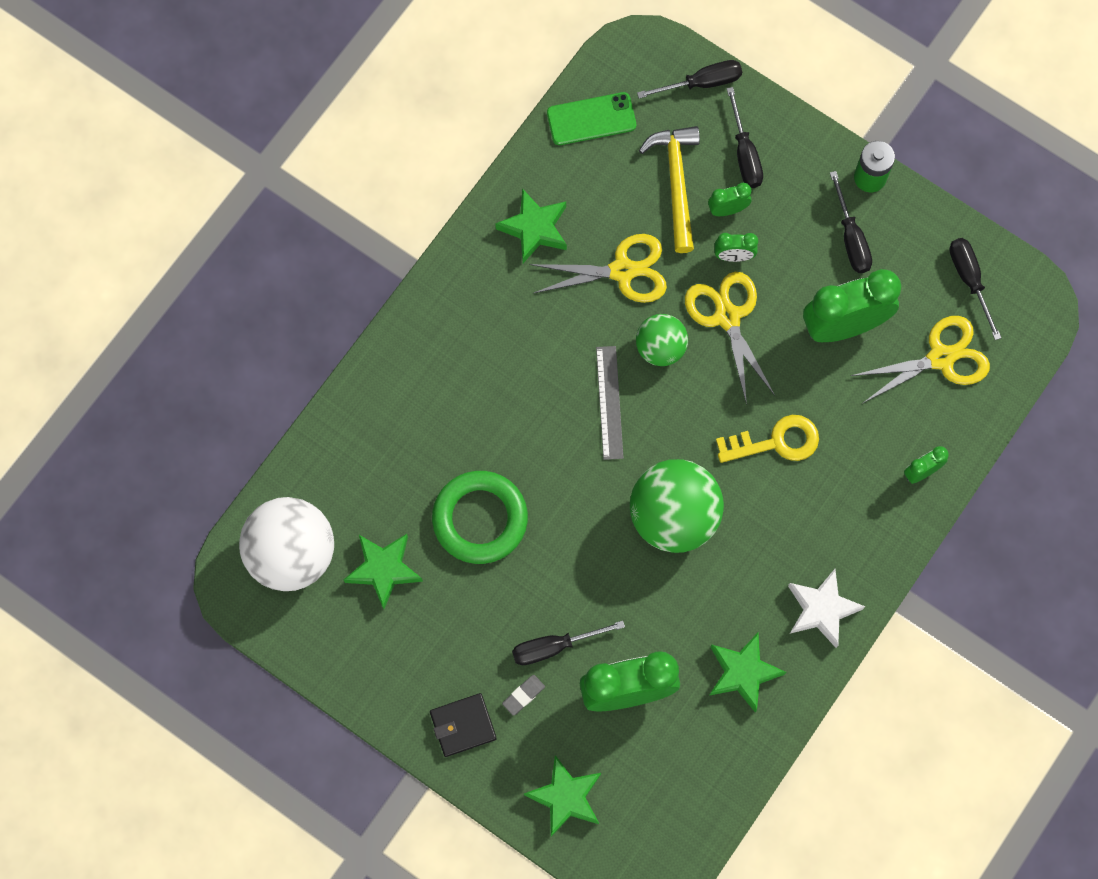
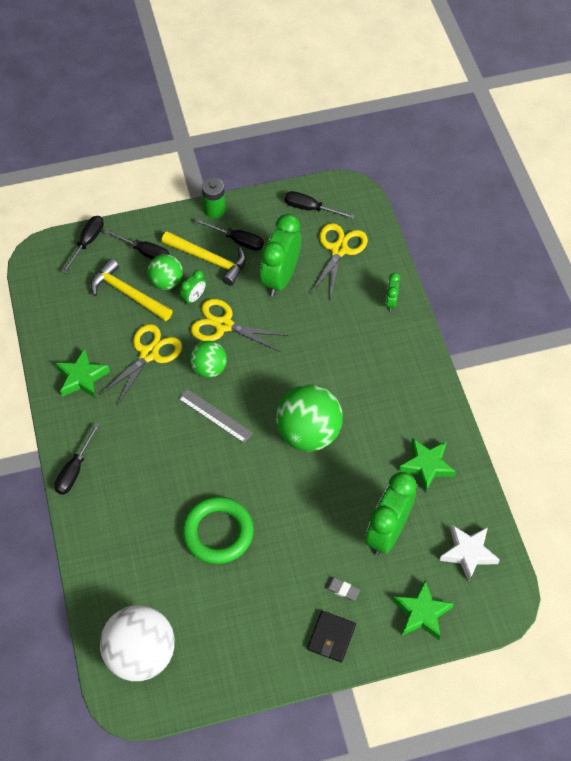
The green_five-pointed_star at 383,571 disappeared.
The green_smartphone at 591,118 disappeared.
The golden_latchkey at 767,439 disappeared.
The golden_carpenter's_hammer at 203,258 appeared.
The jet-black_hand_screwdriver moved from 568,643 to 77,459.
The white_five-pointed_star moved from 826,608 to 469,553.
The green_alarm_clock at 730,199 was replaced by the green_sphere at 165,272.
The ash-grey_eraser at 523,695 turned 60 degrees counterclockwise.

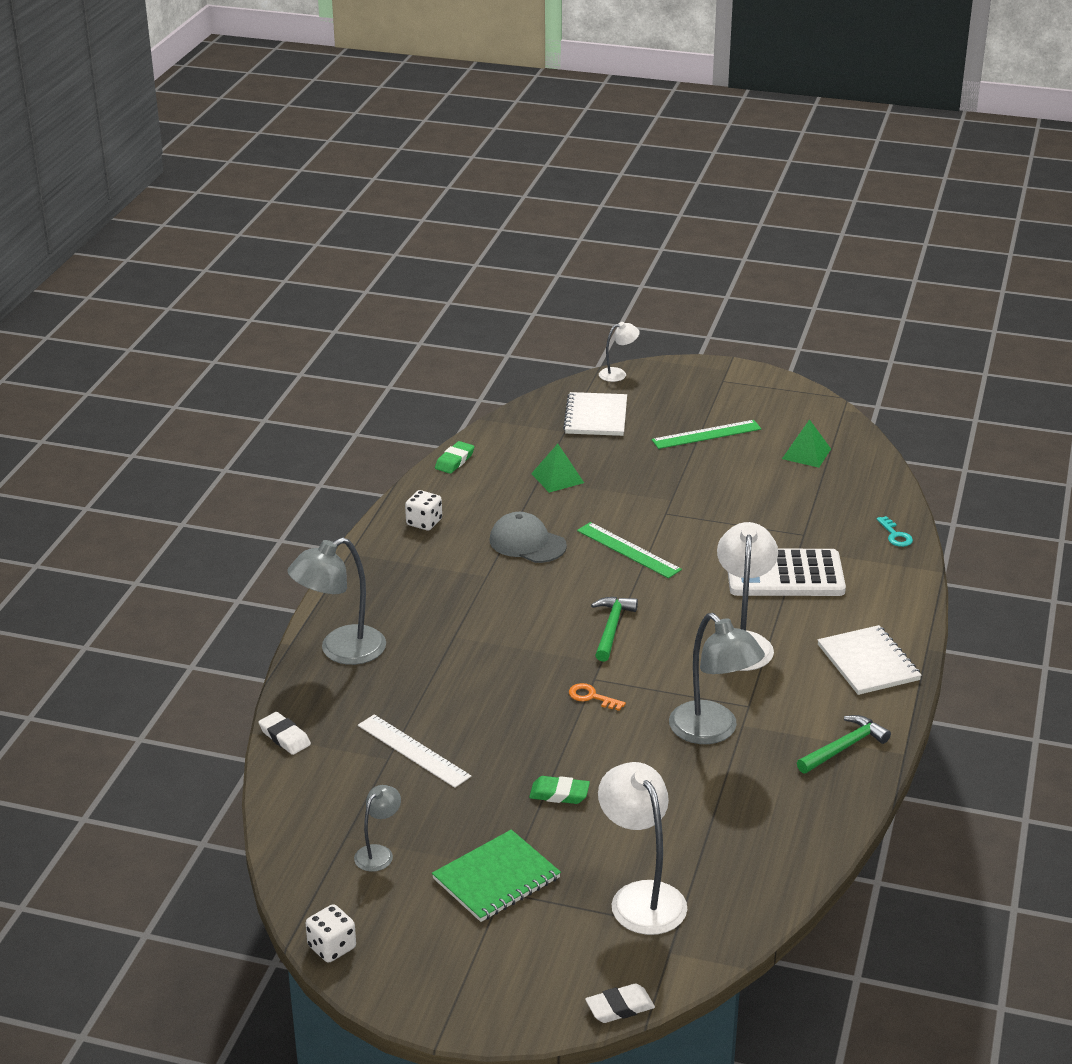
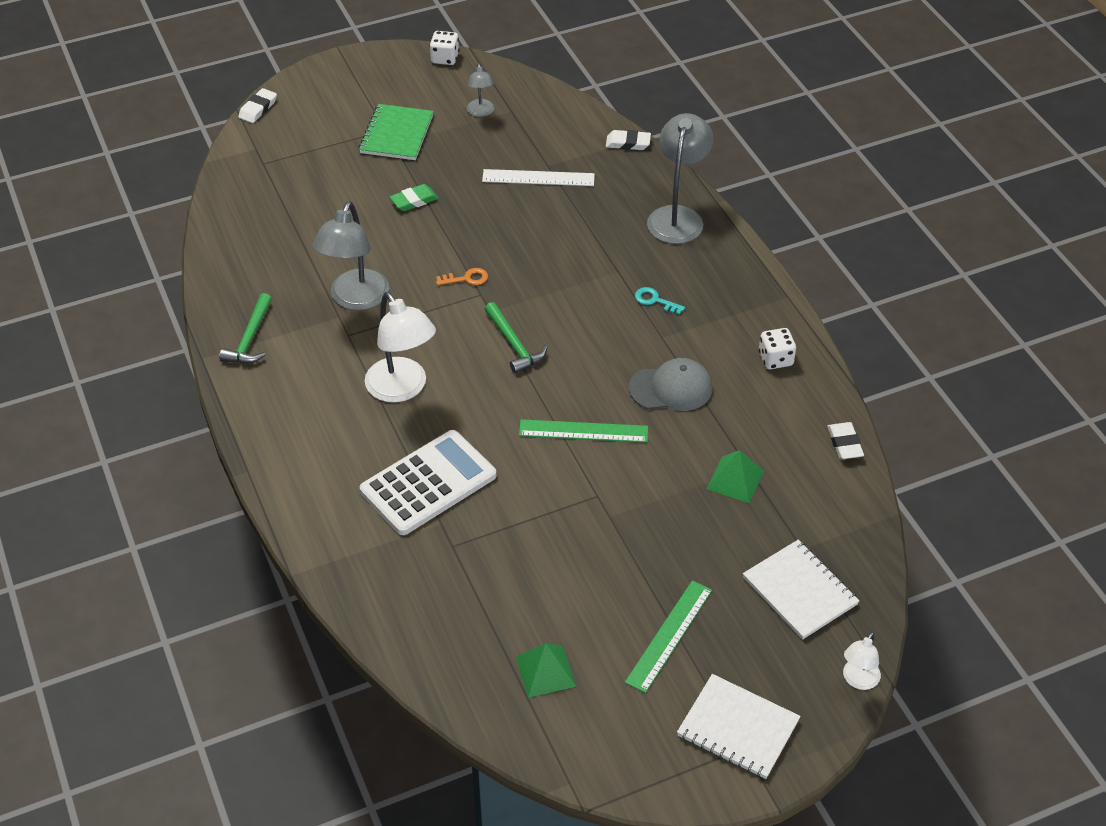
The white_desk_lamp at 642,848 disappeared.
The white_exercise_book moved from 870,660 to 739,726.
The turquoise_latchkey moved from 895,531 to 660,301.
The green_eraser at 454,457 became the white_eraser at 845,440.
The ash-grey_desk_lamp at 717,678 turned 90 degrees counterclockwise.

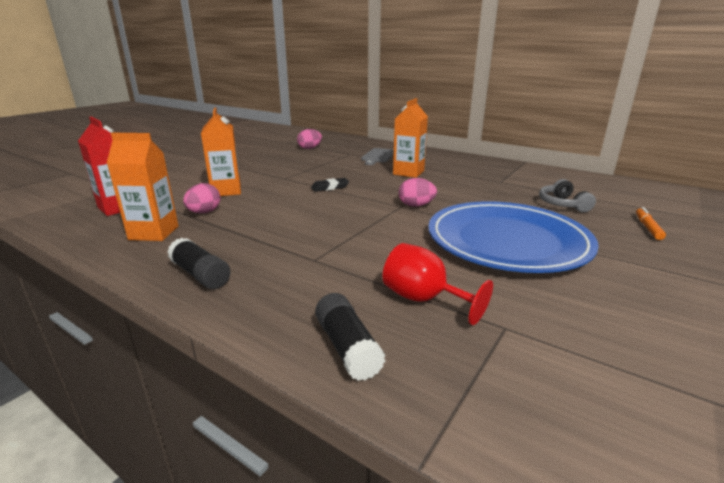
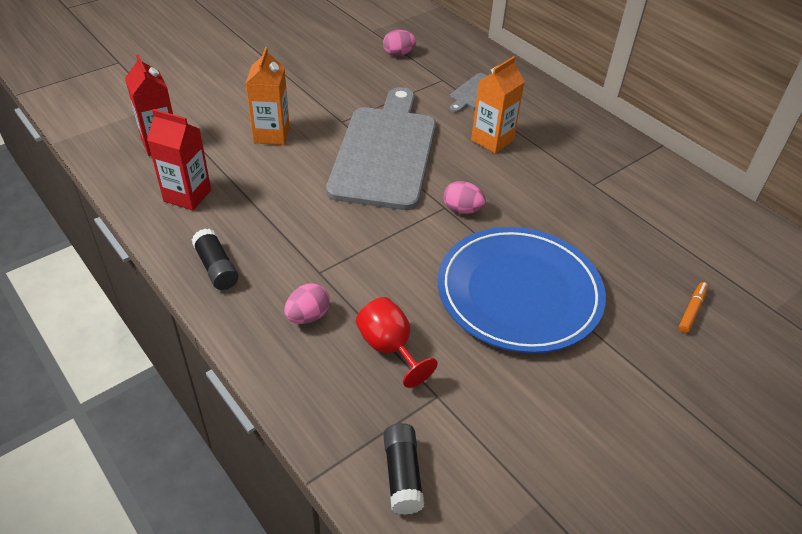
The ash-grey_headphones at 567,195 disappeared.
The rosy_egg_shape moved from 201,198 to 307,303.
The jet-black_glue moved from 350,337 to 403,469.
The jet-black_eraser at 330,185 was replaced by the ash-grey_chopping_board at 381,148.
The orange-coloured_carton at 143,187 became the crimson_carton at 179,159.

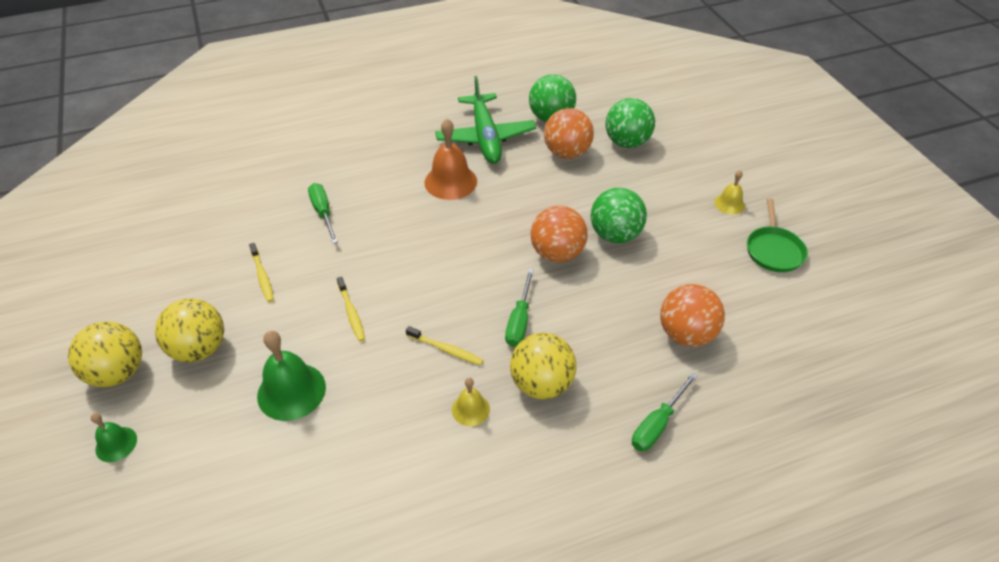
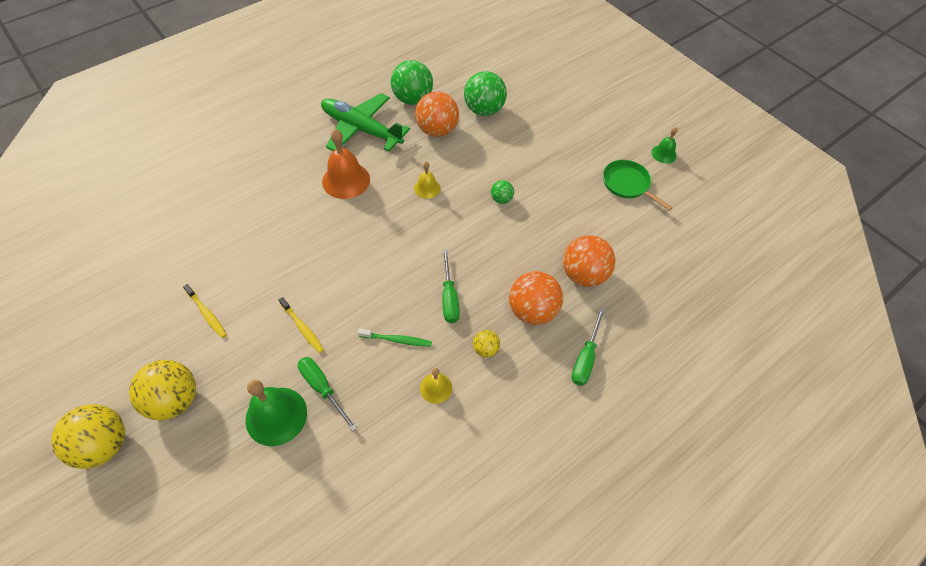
The green_bell moved from 114,437 to 664,145.
The green_hand_screwdriver moved from 323,213 to 327,394.
The orange-coloured_sphere moved from 559,234 to 536,298.
The golden_bell moved from 729,192 to 427,180.
The golden_tooth_brush at 444,345 became the green_tooth_brush at 395,338.
The green_toy_plane at 485,120 turned 150 degrees clockwise.
The green_frying_pan at 777,235 turned 150 degrees clockwise.
The golden_sphere at 543,366 changed to 0.50 times the size.
The green_sphere at 619,215 changed to 0.50 times the size.

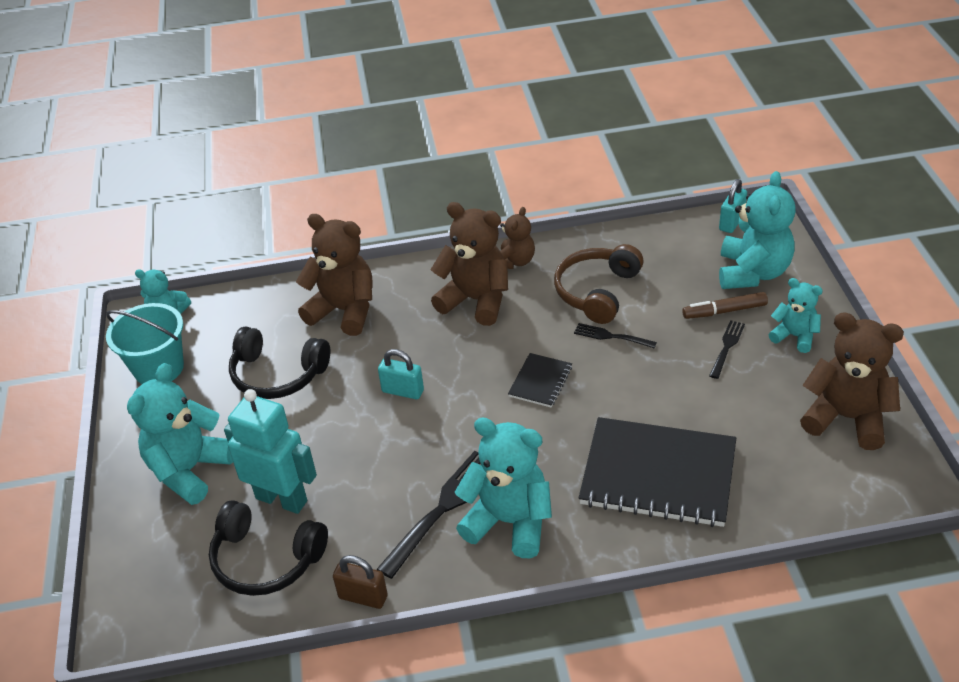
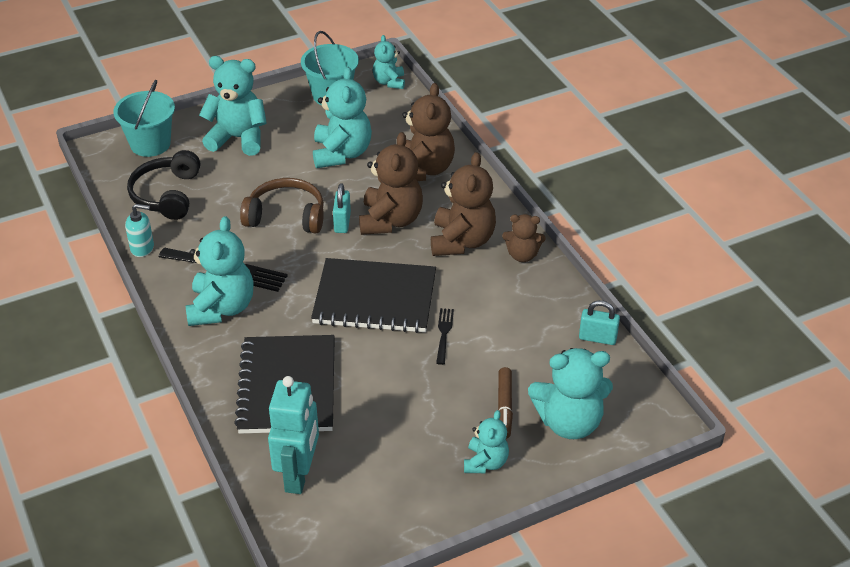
The jet-black_fork at 727,349 disappeared.
The turquoise_bucket at 144,118 appeared.
The turquoise_toy_robot moved from 270,451 to 293,435.
The dark_brown_headphones moved from 599,284 to 282,205.
The turquoise_small_lock moved from 733,206 to 599,322.
The dark_brown_stuffed_bear moved from 852,381 to 391,183.
The jet-black_headphones at 279,362 was replaced by the turquoise_stuffed_bear at 342,117.
The dark_brown_small_lock at 360,582 was replaced by the turquoise_soap_pump at 139,230.
The dark_brown_marker_pen at 725,305 turned 150 degrees counterclockwise.
The jet-black_exercise_book at 540,380 changed to 2.16 times the size.

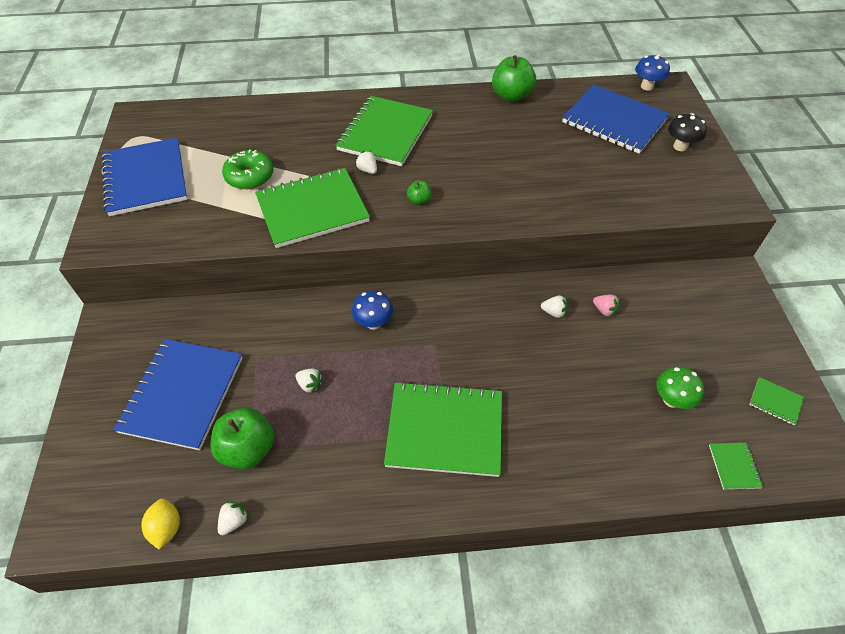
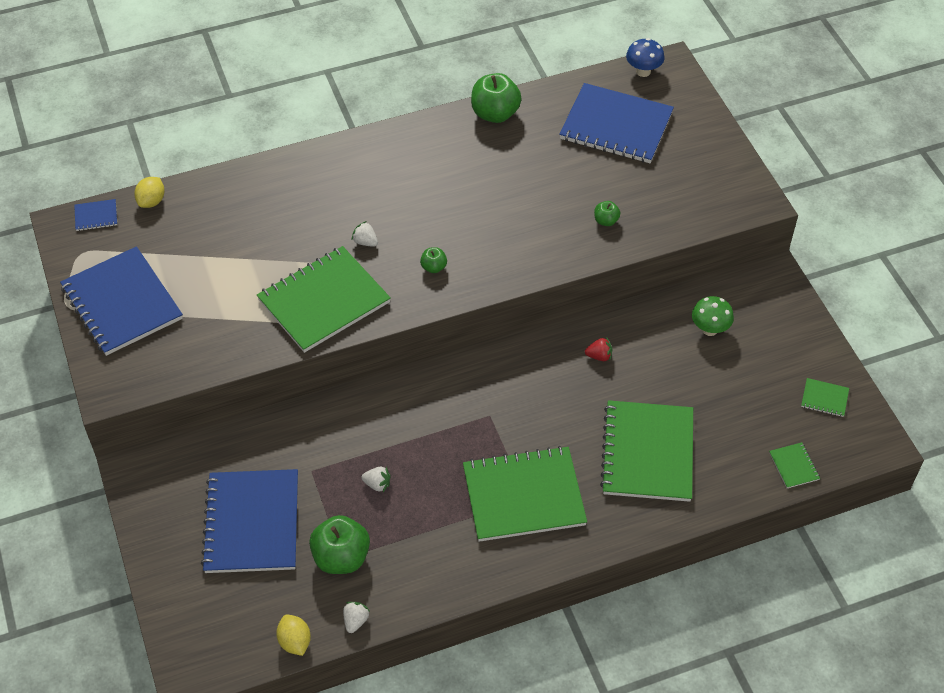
The green_glazed_donut at 247,169 disappeared.
The royal_blue_toadstool at 372,310 disappeared.
The rosy_berry at 606,306 disappeared.
The jet-black_toadstool at 687,132 disappeared.
The royal_blue_exercise_book at 95,215 appeared.
The golden_toy_lemon at 149,192 appeared.
The green_toy_apple at 607,213 appeared.
The green_exercise_book moved from 384,131 to 646,451.
The green_toadstool moved from 680,387 to 713,316.
The white_berry at 554,307 became the crimson_berry at 598,349.

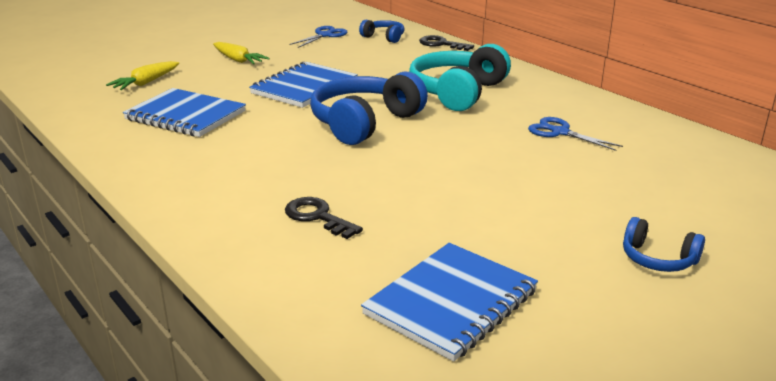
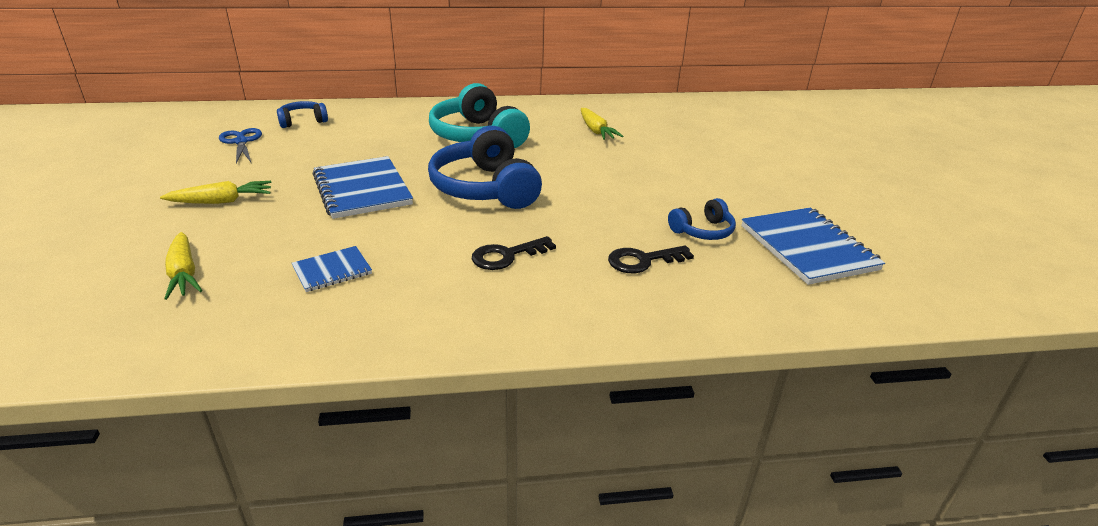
The jet-black_latchkey moved from 446,43 to 514,253.
The royal_blue_headphones moved from 664,244 to 702,219.
The royal_blue_scissors at 575,134 was replaced by the golden_root_vegetable at 602,124.
The royal_blue_exercise_book at 184,112 changed to 0.54 times the size.

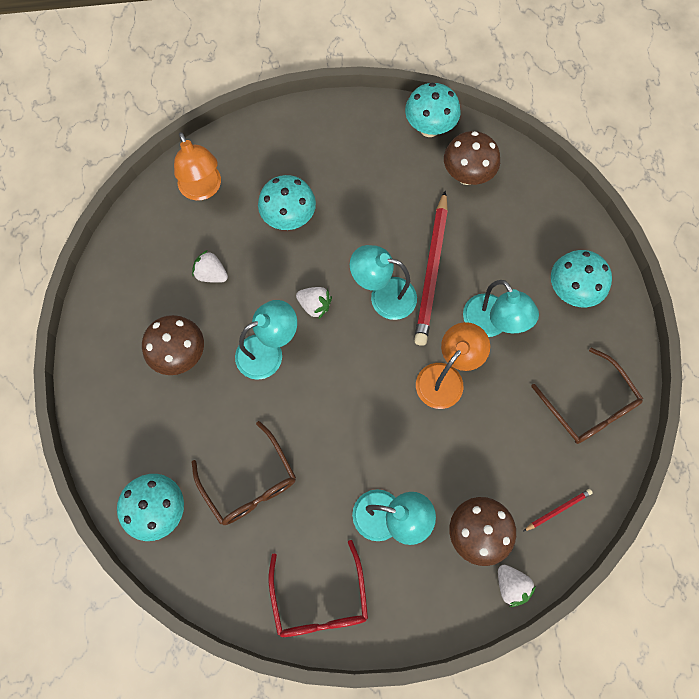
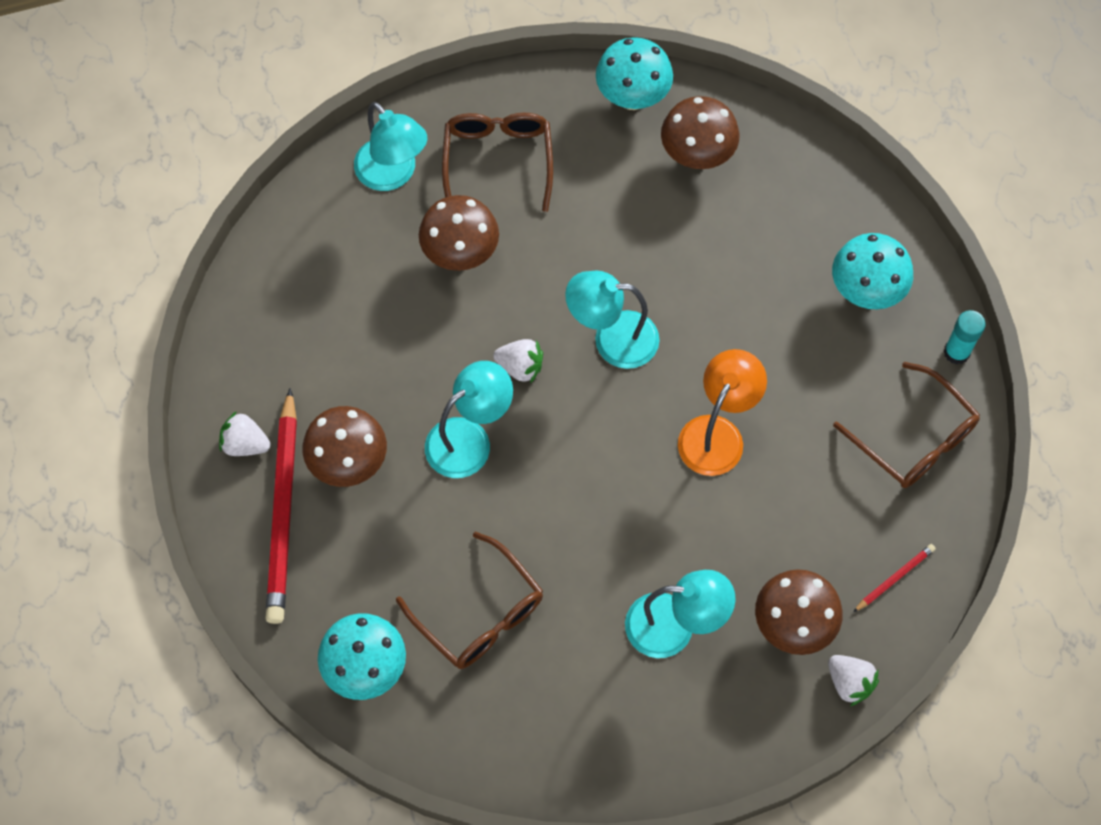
The orange-coloured_desk_lamp at 197,166 disappeared.
The crimson_eyeglasses at 318,588 disappeared.
The dark_brown_eyeglasses at 497,162 appeared.
The turquoise_glue at 964,337 appeared.
The white_berry moved from 210,266 to 245,433.
The crimson_wooden_pencil moved from 431,268 to 281,506.
The turquoise_desk_lamp moved from 501,308 to 390,146.
The turquoise_toadstool at 287,202 became the dark_brown_toadstool at 459,233.

